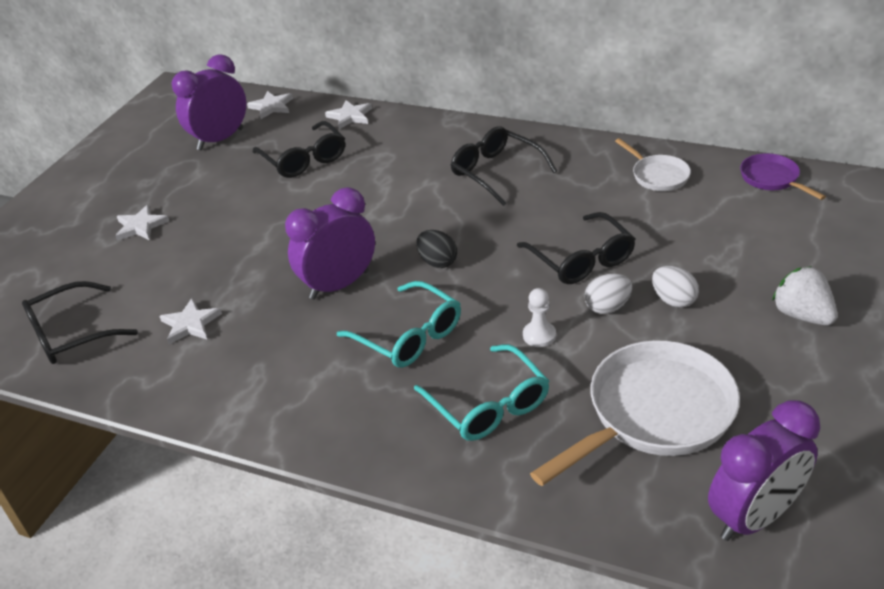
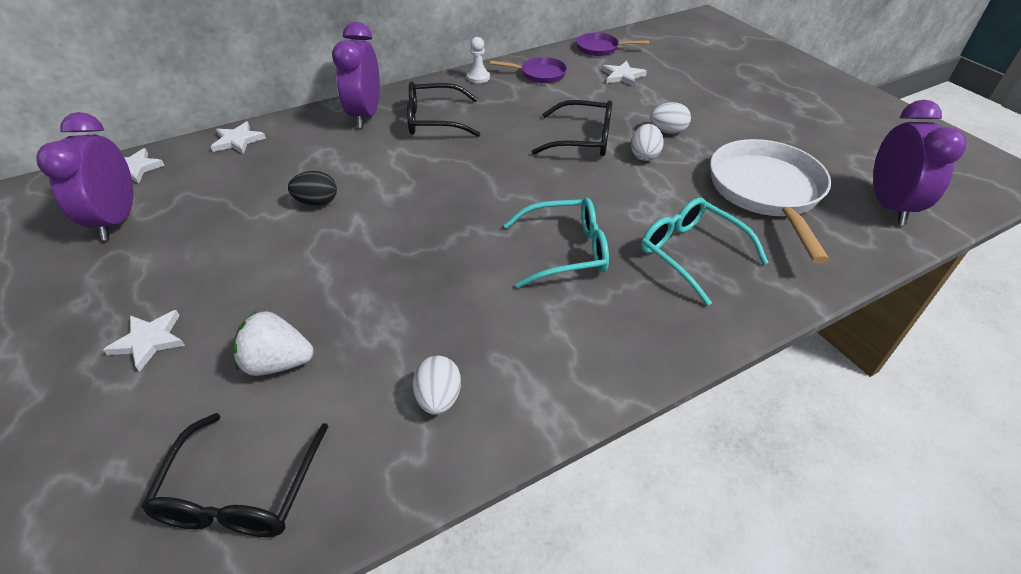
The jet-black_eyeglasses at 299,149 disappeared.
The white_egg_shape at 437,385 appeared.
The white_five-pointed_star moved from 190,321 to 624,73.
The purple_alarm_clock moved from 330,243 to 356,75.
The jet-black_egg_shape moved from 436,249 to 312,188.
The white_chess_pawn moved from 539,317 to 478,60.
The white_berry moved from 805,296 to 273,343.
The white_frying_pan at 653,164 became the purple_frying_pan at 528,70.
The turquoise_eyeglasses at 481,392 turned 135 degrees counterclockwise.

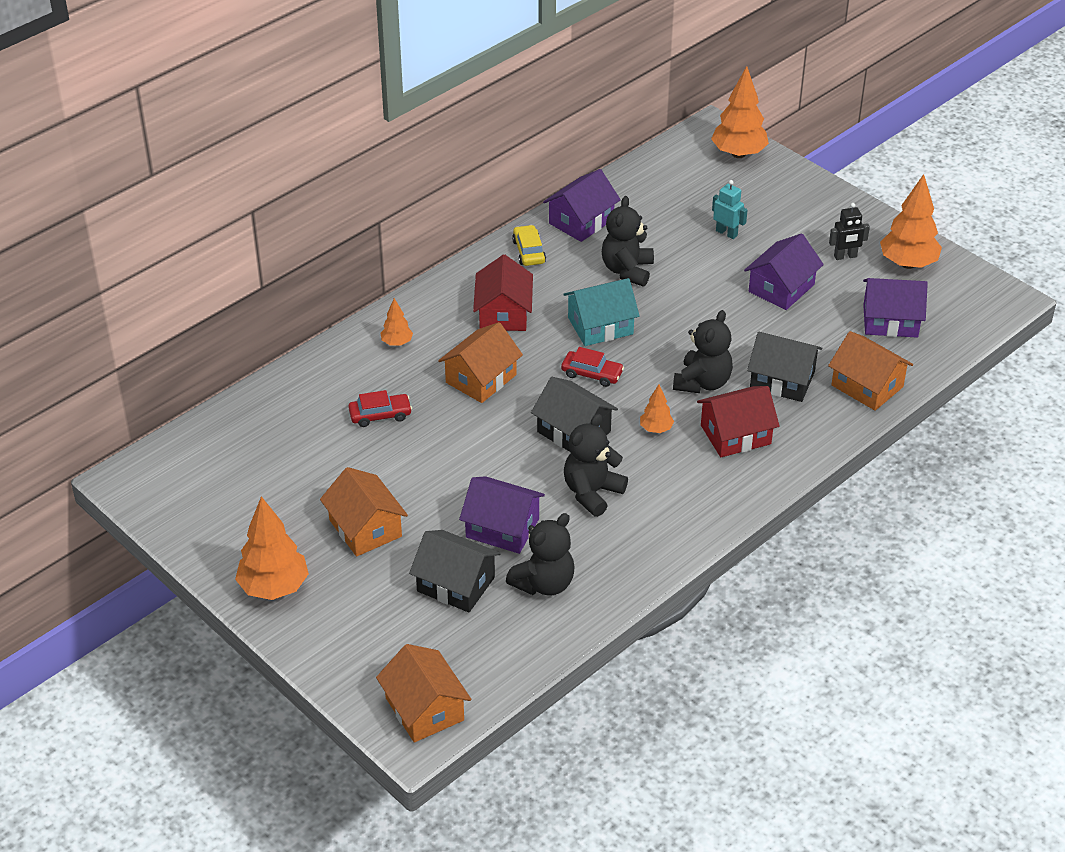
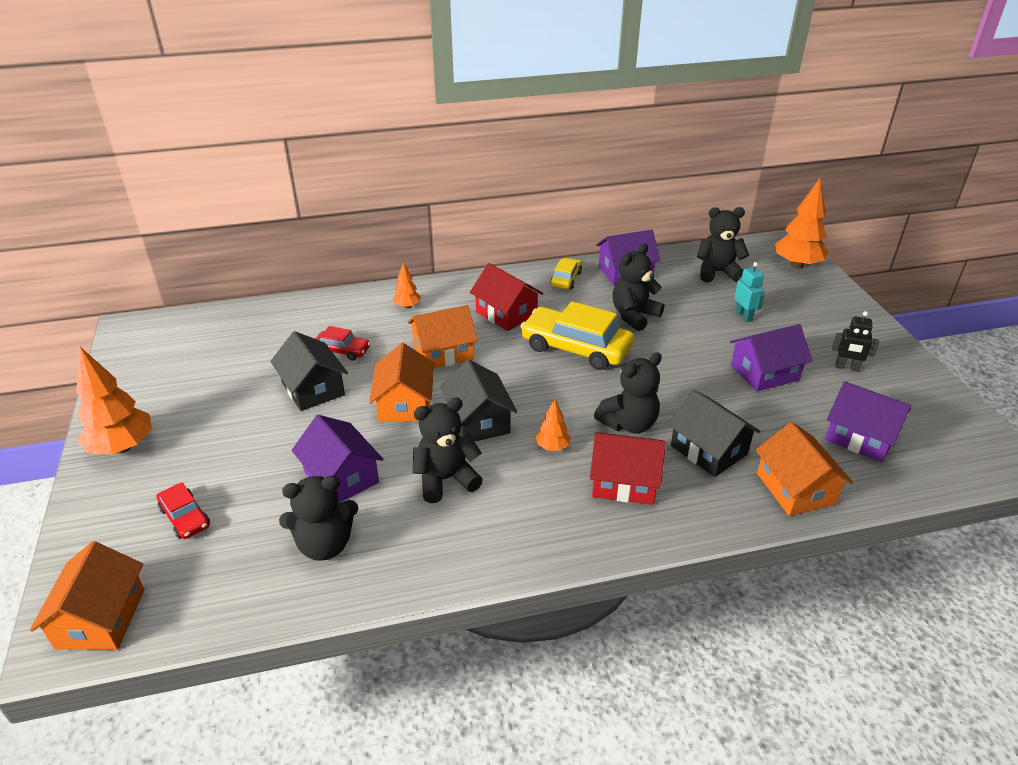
The orange-coloured_tree at 911,221 disappeared.
The jet-black_stuffed_bear at 723,245 appeared.
The orange-coloured_cottage moved from 364,512 to 401,382.
The jet-black_cottage moved from 455,571 to 309,371.
The crimson_car moved from 592,367 to 183,510.
The turquoise_cottage at 601,312 was replaced by the golden_car at 577,335.
The crimson_cottage at 503,292 turned 75 degrees counterclockwise.

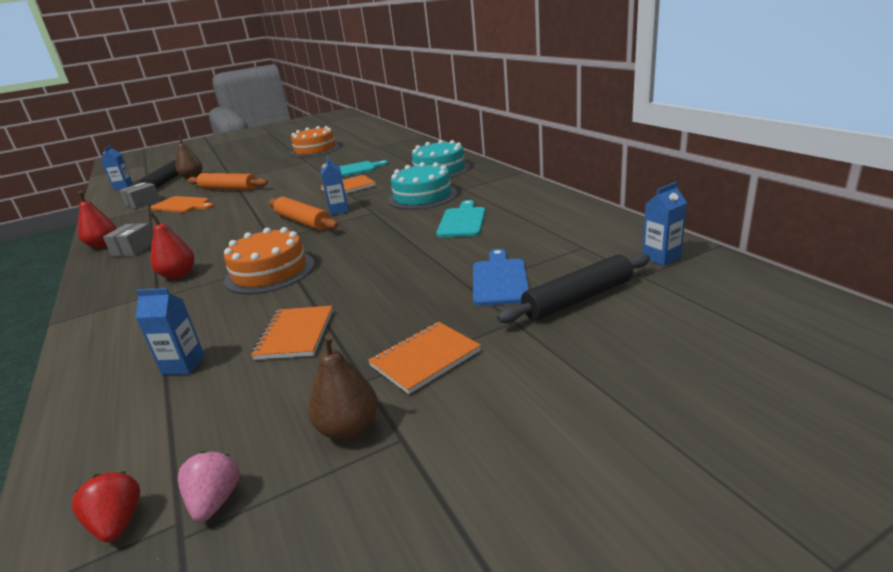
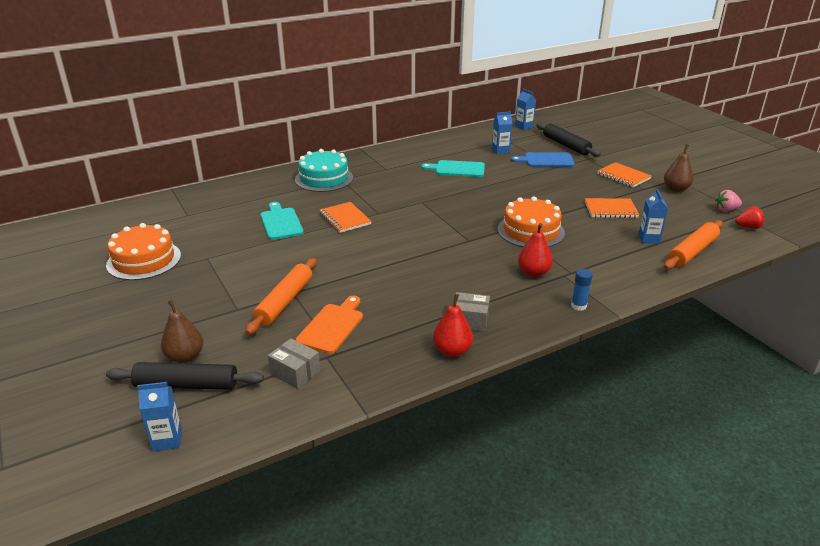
The turquoise_layer_cake at 422,186 disappeared.
The royal_blue_glue at 582,290 appeared.
The orange-coloured_pastry_roller moved from 303,214 to 693,245.
The royal_blue_carton moved from 335,185 to 502,132.
The crimson_berry at 106,506 turned 150 degrees counterclockwise.

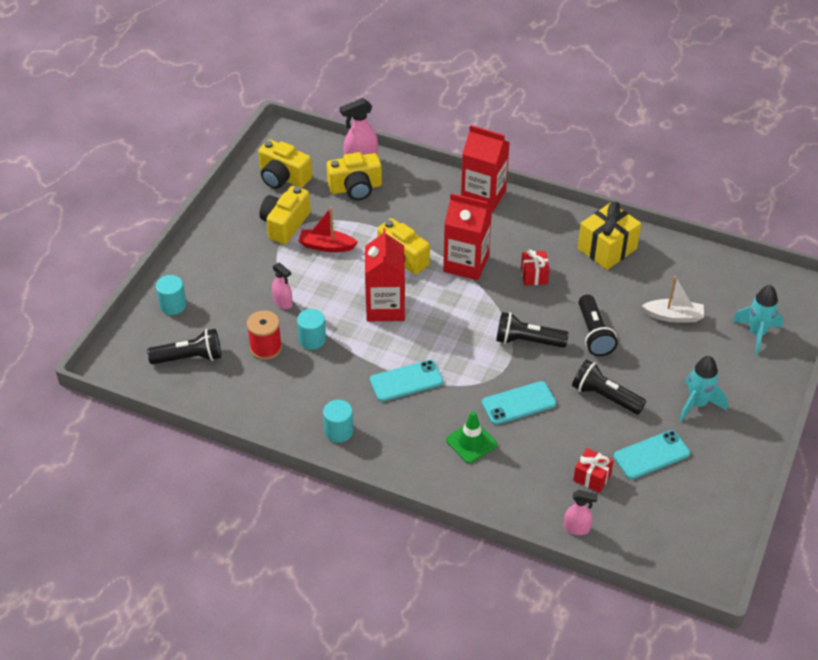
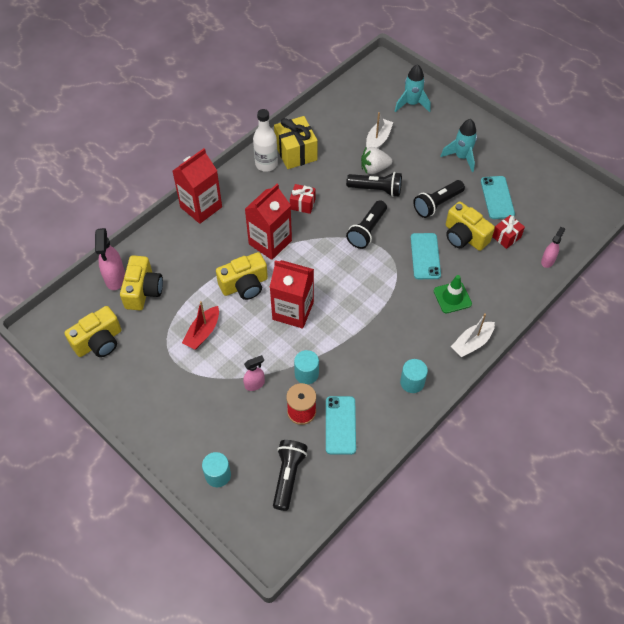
The white_drink_bottle at 265,140 appeared.
The white_berry at 376,160 appeared.
The white_boat at 473,335 appeared.
The golden_compact_camera moved from 285,215 to 470,226.
The turquoise_smartphone moved from 406,381 to 341,425.

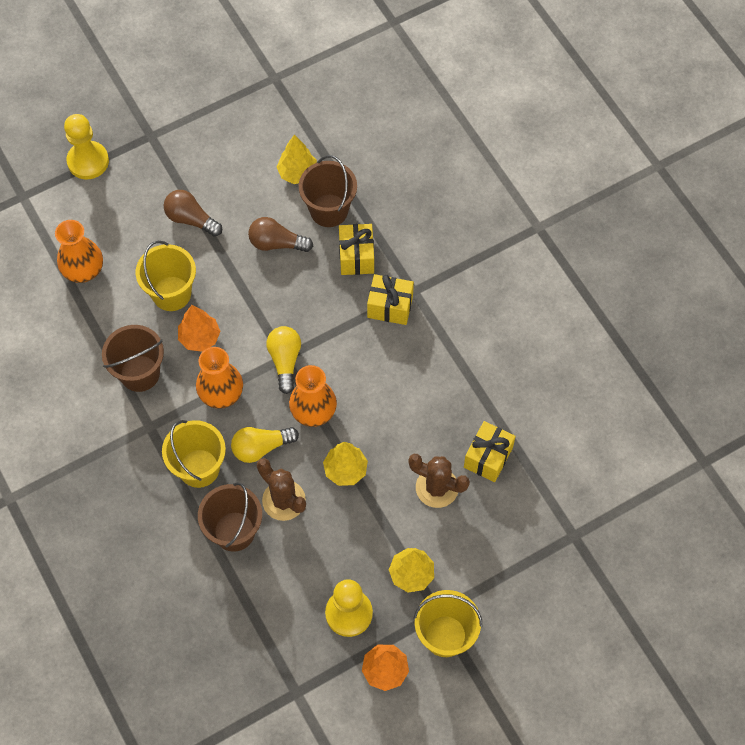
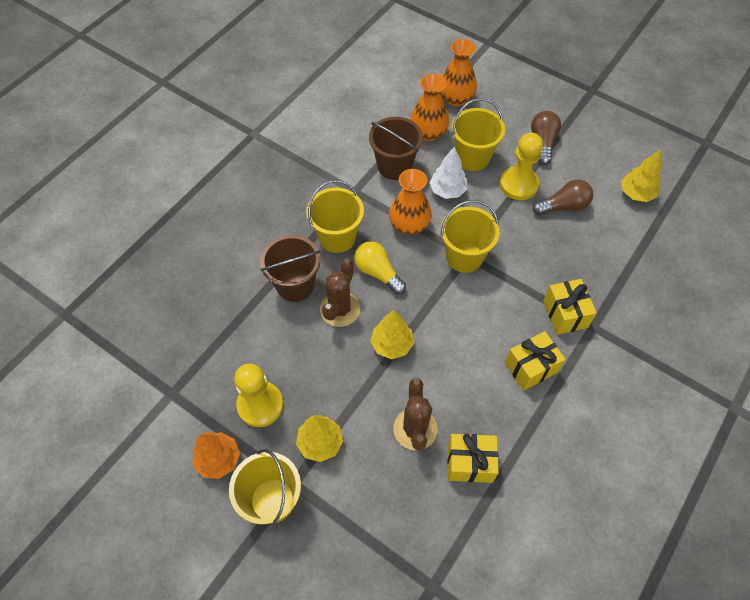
The dark_brown_bucket at 328,191 disappeared.
The golden_chess_pawn moved from 86,146 to 521,166.
The orange-coloured_vase moved from 313,396 to 429,107.
The golden_gift moved from 356,249 to 535,361.
The golden_bulb at 283,360 was replaced by the golden_bucket at 470,236.
The orange-coloured_tree at 199,328 became the white_tree at 448,172.
The dark_brown_bulb at 280,234 turned 90 degrees clockwise.

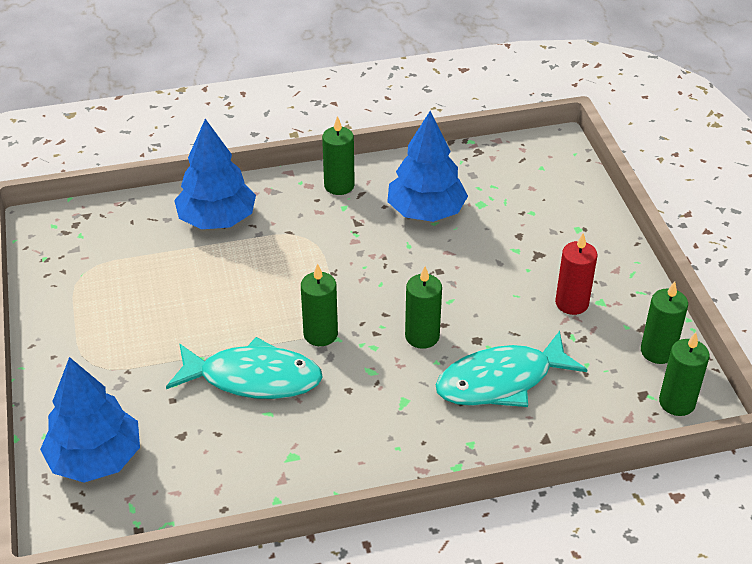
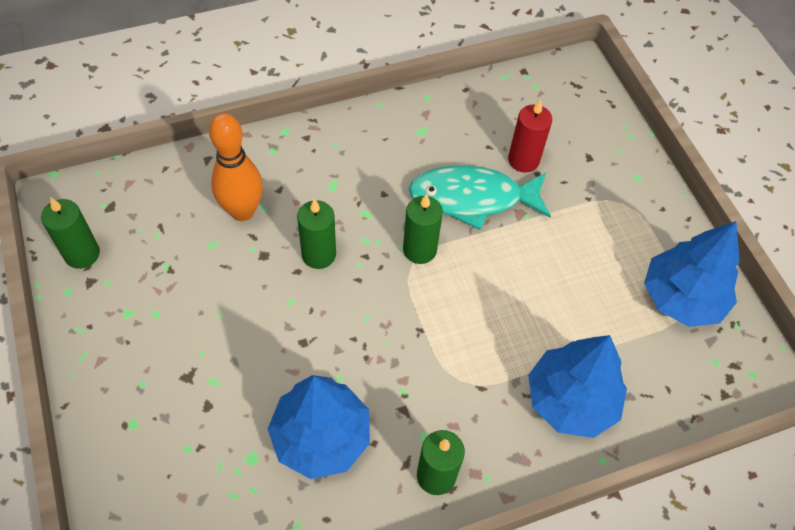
The green_pillar_candle at 684,374 disappeared.
The royal_blue_tree moved from 90,420 to 691,274.
The crimson_pillar_candle moved from 576,274 to 530,136.
The turquoise_fish at 511,369 was replaced by the orange-coloured_bowling_pin at 236,167.

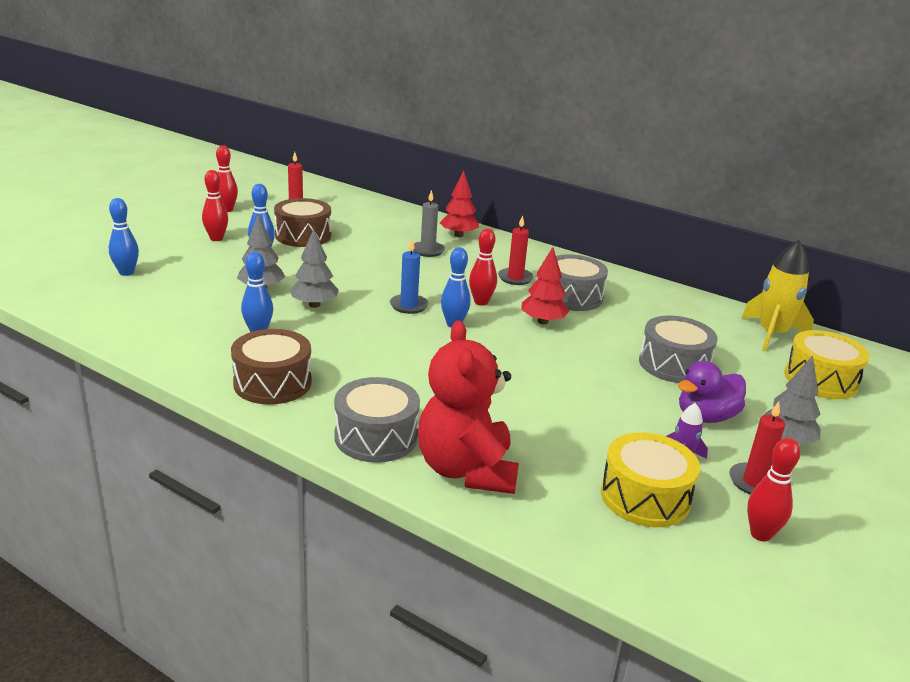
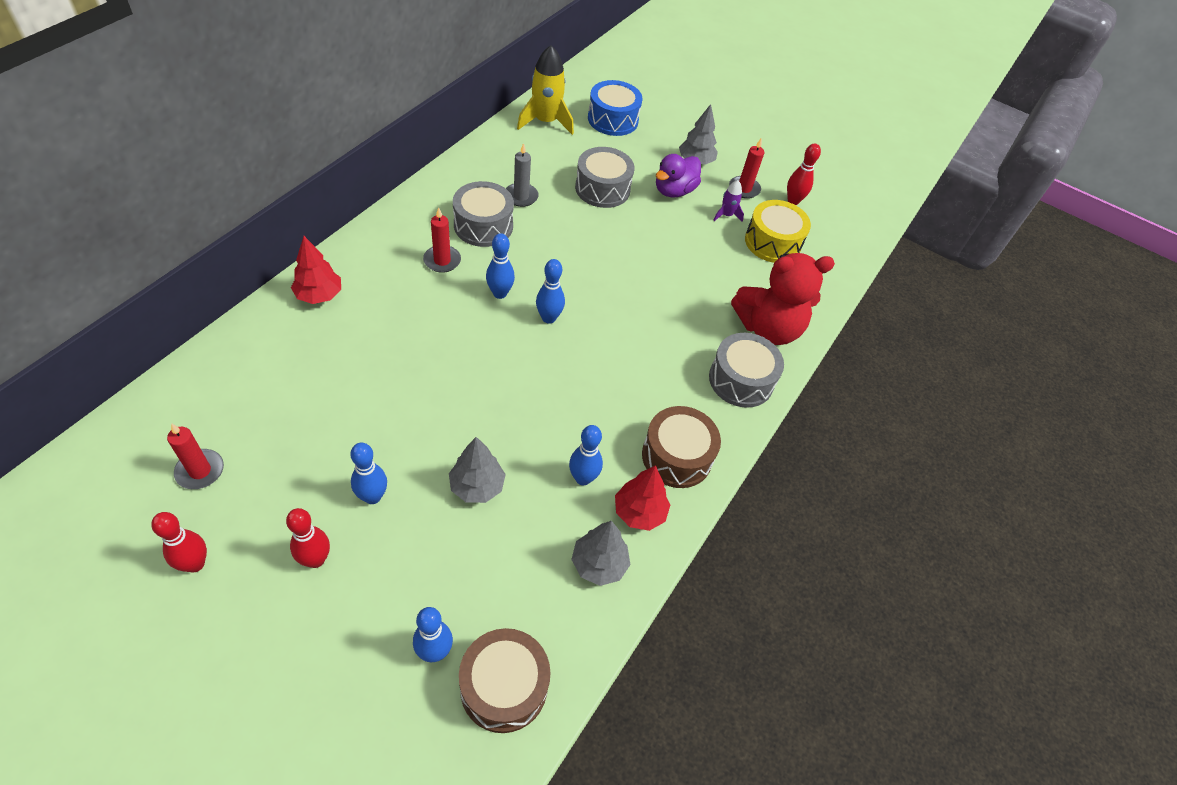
The royal_blue_pillar_candle at 409,276 disappeared.
The dark_brown_toy_drum moved from 302,222 to 505,680.
The ash-grey_tree moved from 314,268 to 601,553.
The ash-grey_pillar_candle moved from 429,223 to 522,175.
The crimson_tree moved from 545,286 to 642,498.
The crimson_bowling_pin at 483,267 became the royal_blue_bowling_pin at 500,266.
The golden_toy_drum at 827,364 became the royal_blue_toy_drum at 615,108.
The purple_toy_duck at 712,392 turned 75 degrees clockwise.

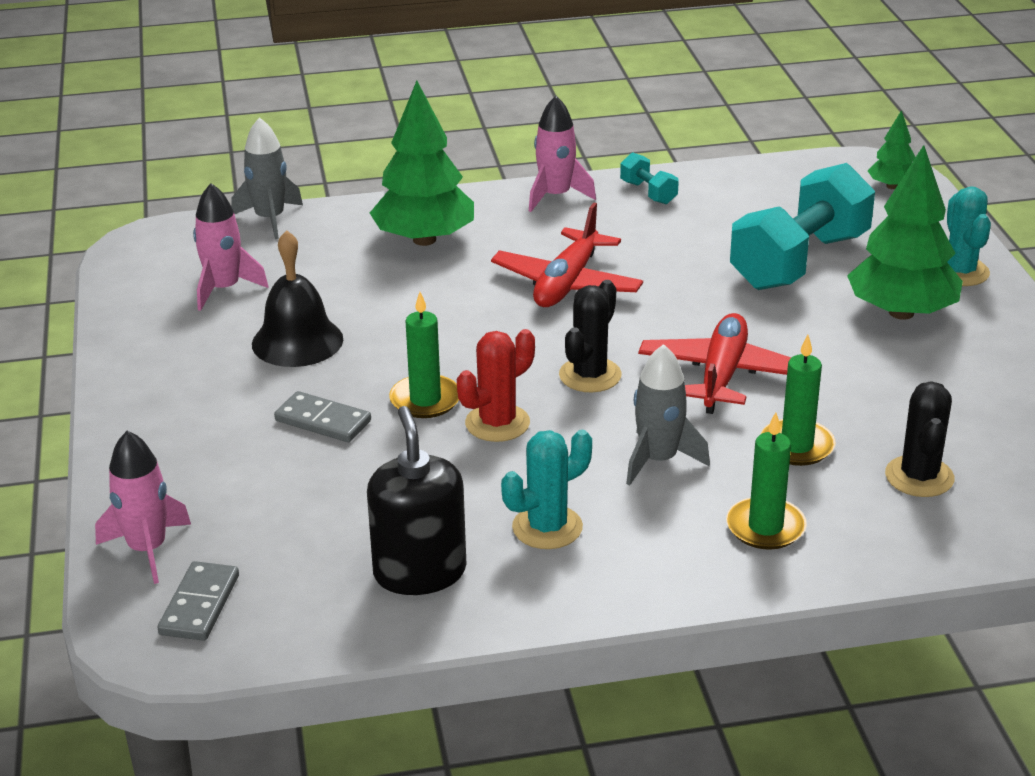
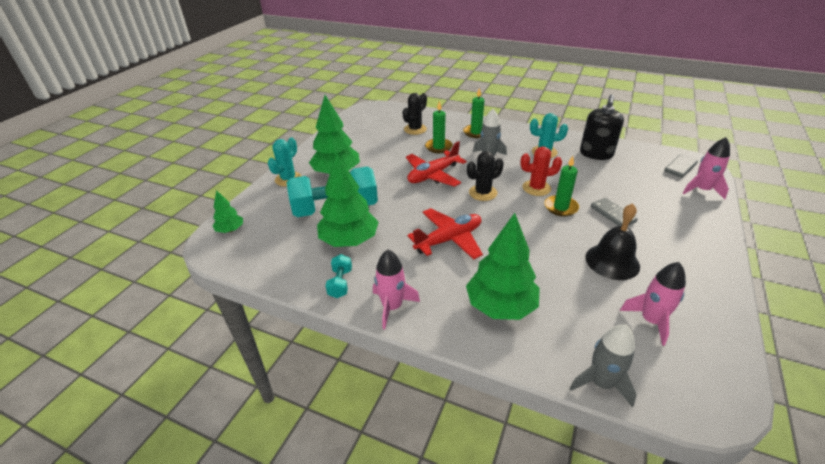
The green_tree at 348,200 appeared.

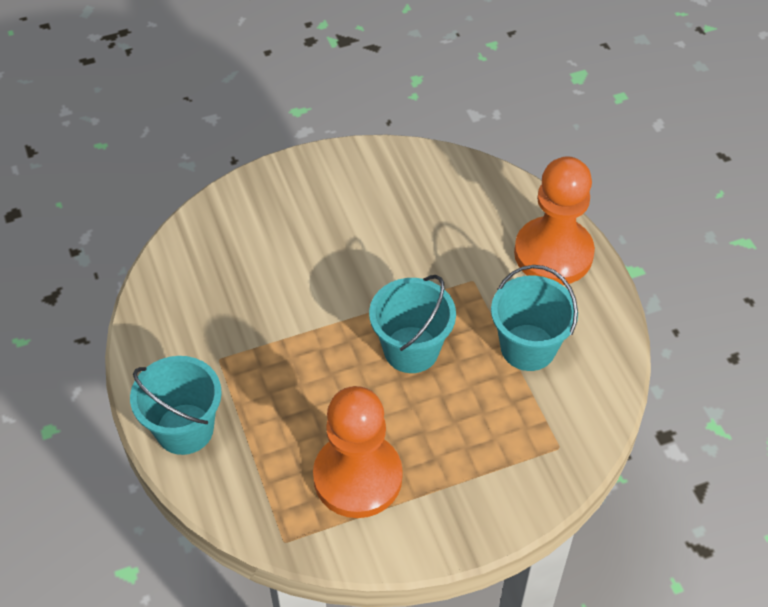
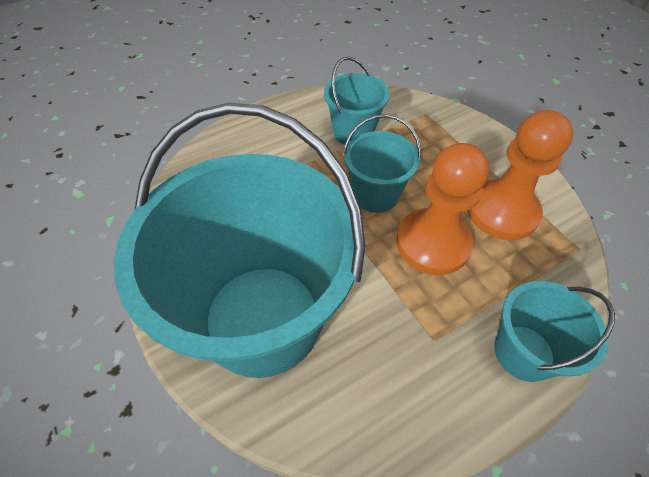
The turquoise_bucket at 239,240 appeared.
The orange-coloured_chess_pawn moved from 554,220 to 442,209.

